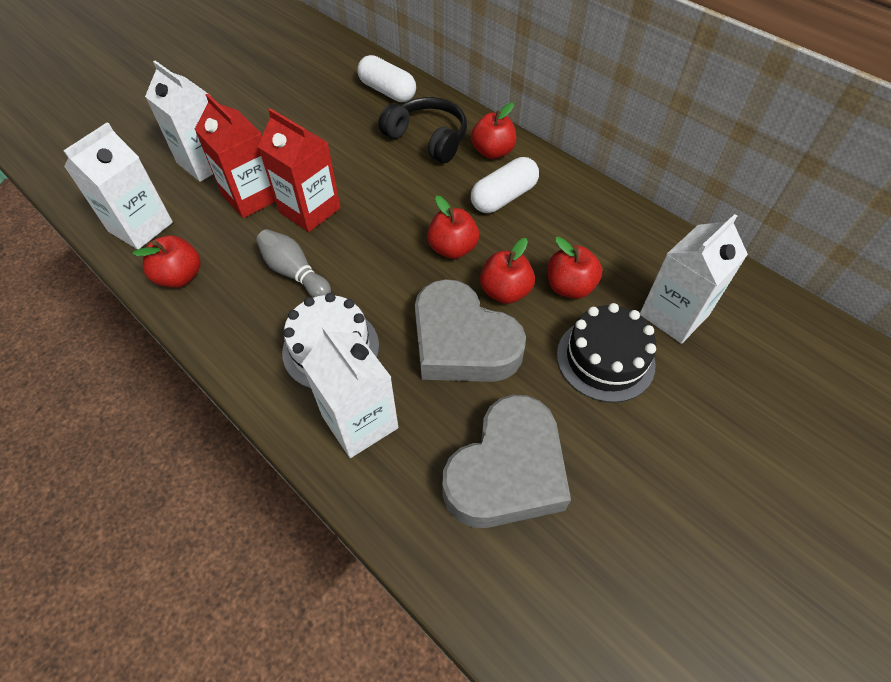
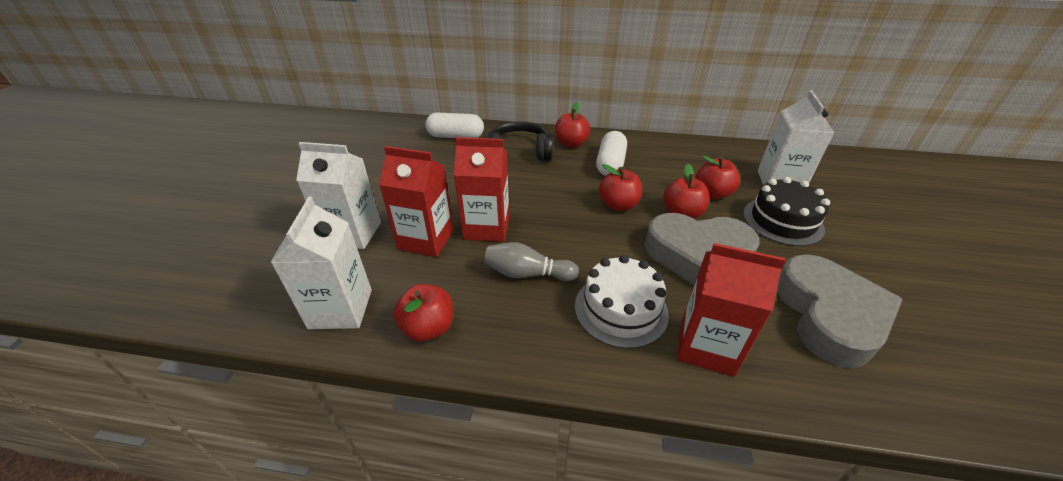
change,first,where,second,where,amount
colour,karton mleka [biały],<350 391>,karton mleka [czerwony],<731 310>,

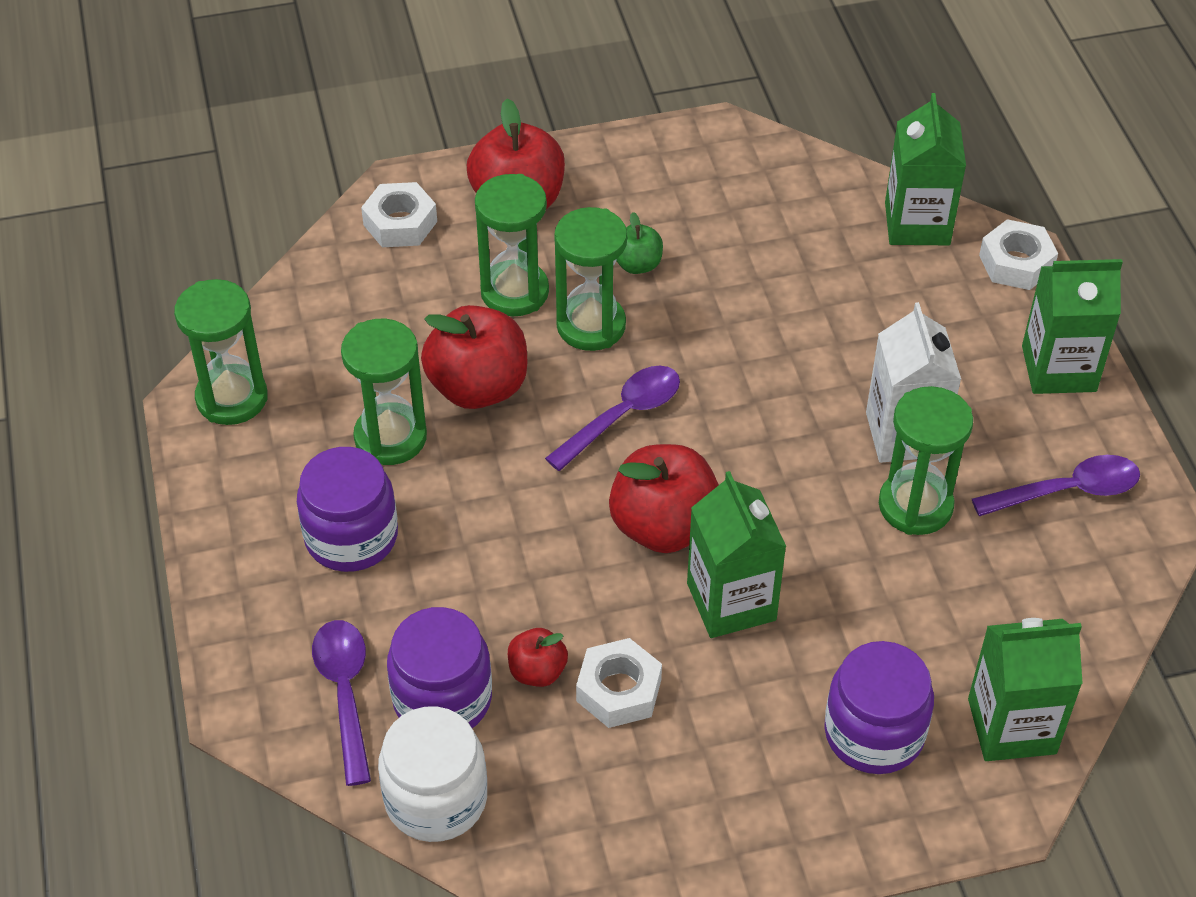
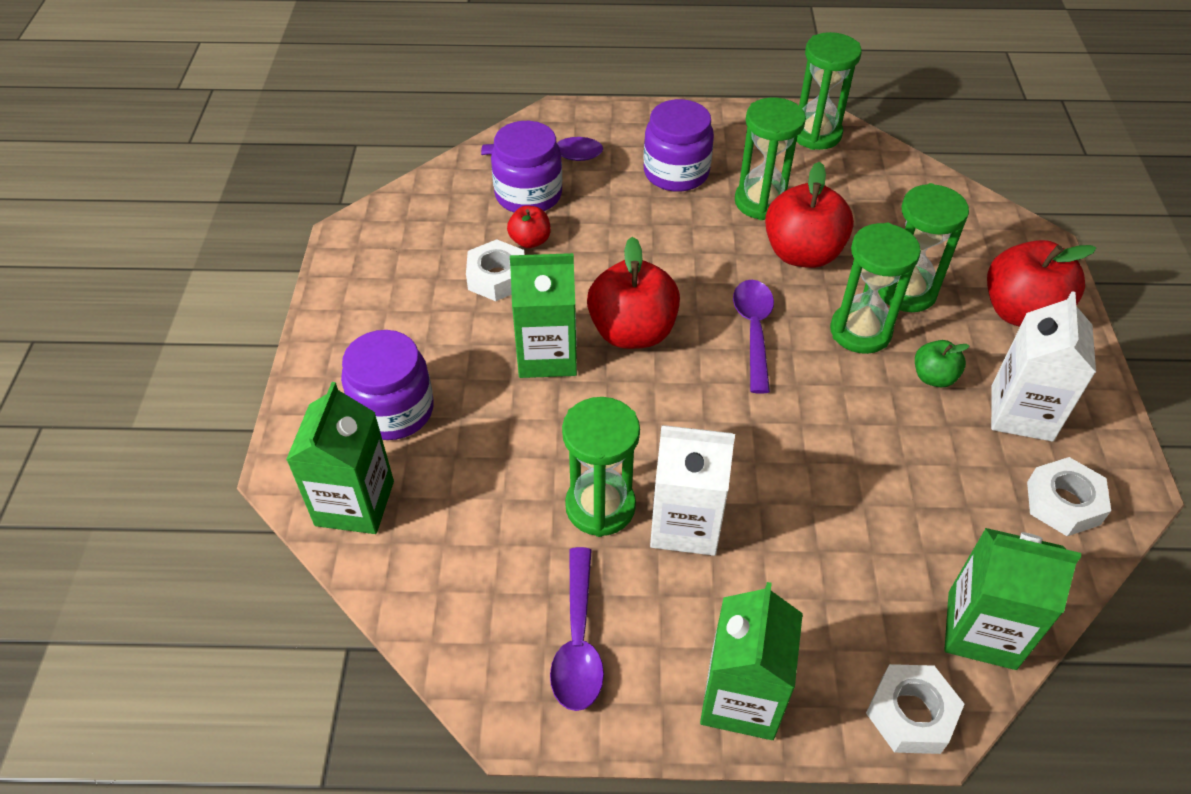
change,first,where,second,where,amount
missing,słoik [biały],<432 774>,,,
appeared,,,karton mleka [biały],<1043 366>,
relocated,nakrętka [biały],<399 214>,,<1069 496>,
spun,łyżka [fioletowy],<612 418>,,<753 337>,150 degrees counterclockwise

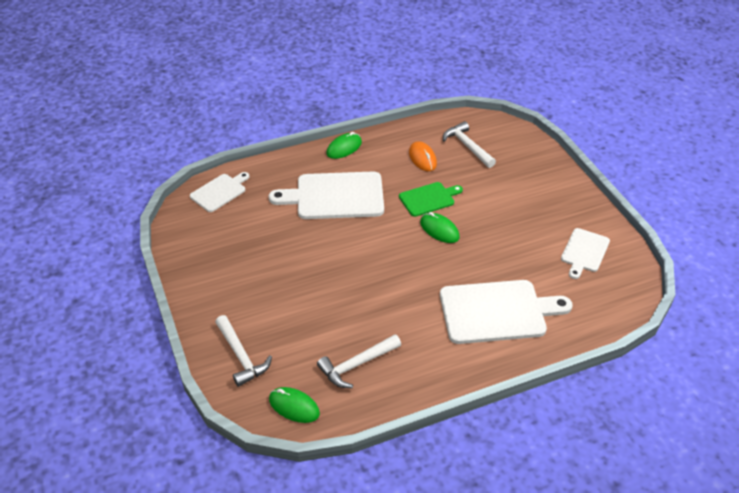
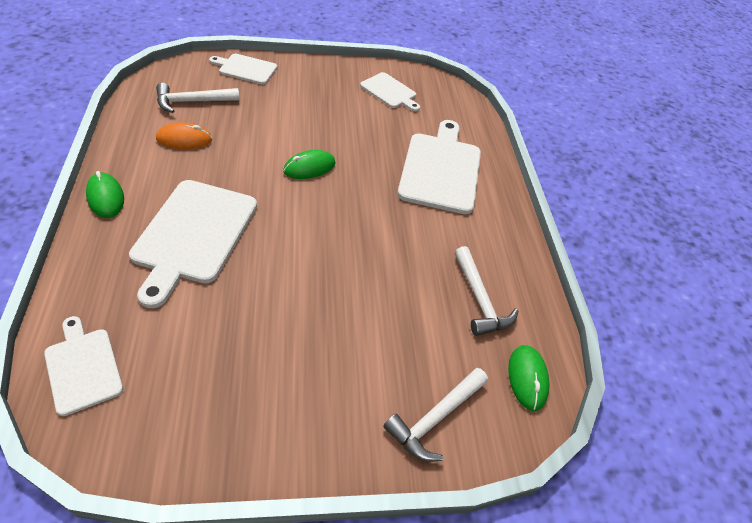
change,first,where,second,where,amount
missing,deska do krojenia [zielony],<431 199>,,,
appeared,,,deska do krojenia [biały],<243 69>,
spun,młotek [biały],<243 351>,,<435 415>,150 degrees clockwise
spun,myszka [zielony],<294 405>,,<528 378>,45 degrees counterclockwise

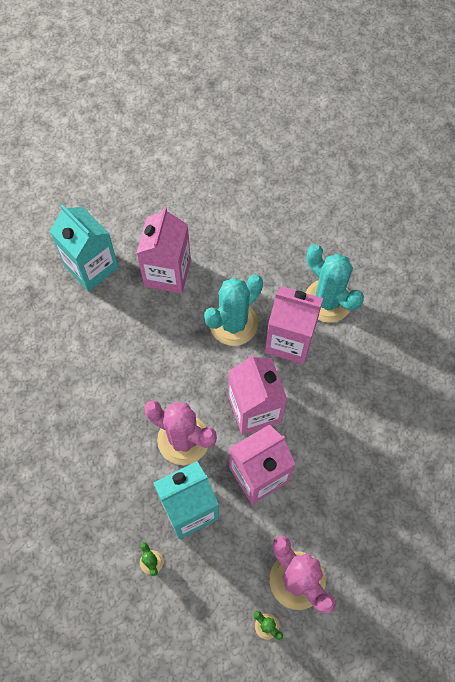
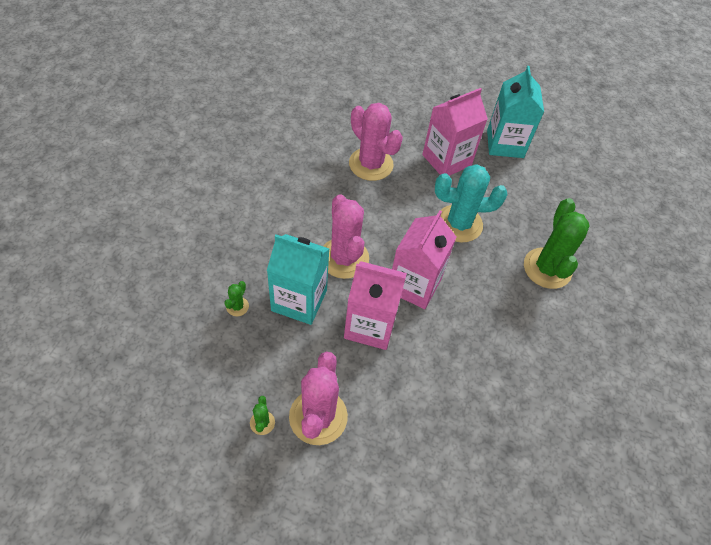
change,first,where,second,where,amount
missing,karton mleka [różowy],<294 325>,,,
appeared,,,kaktus [różowy],<376 142>,
relocated,karton mleka [turkusowy],<84 248>,,<515 112>,
colour,kaktus [turkusowy],<334 283>,kaktus [zielony],<557 243>,

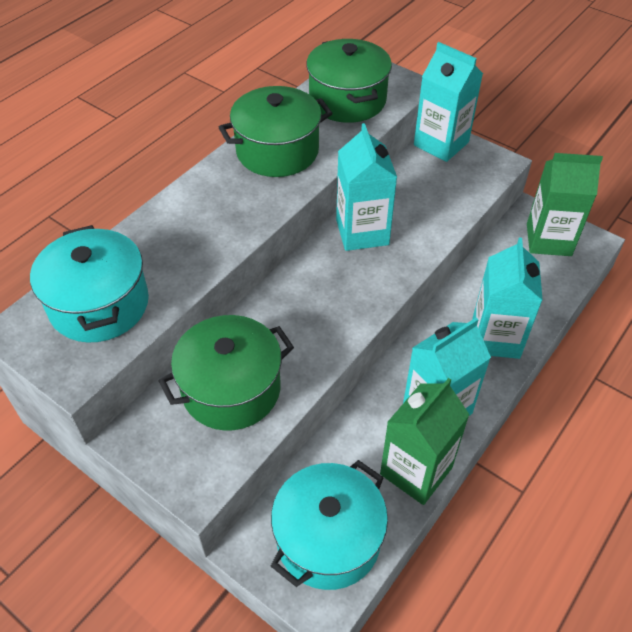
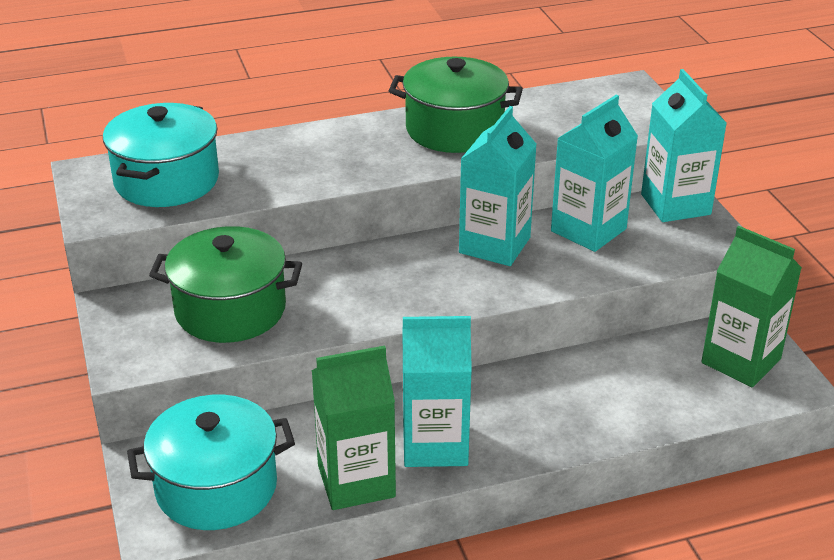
change,first,where,second,where,amount
missing,garnek [zielony],<349 81>,,,
relocated,karton mleka [turkusowy],<507 298>,,<594 173>,

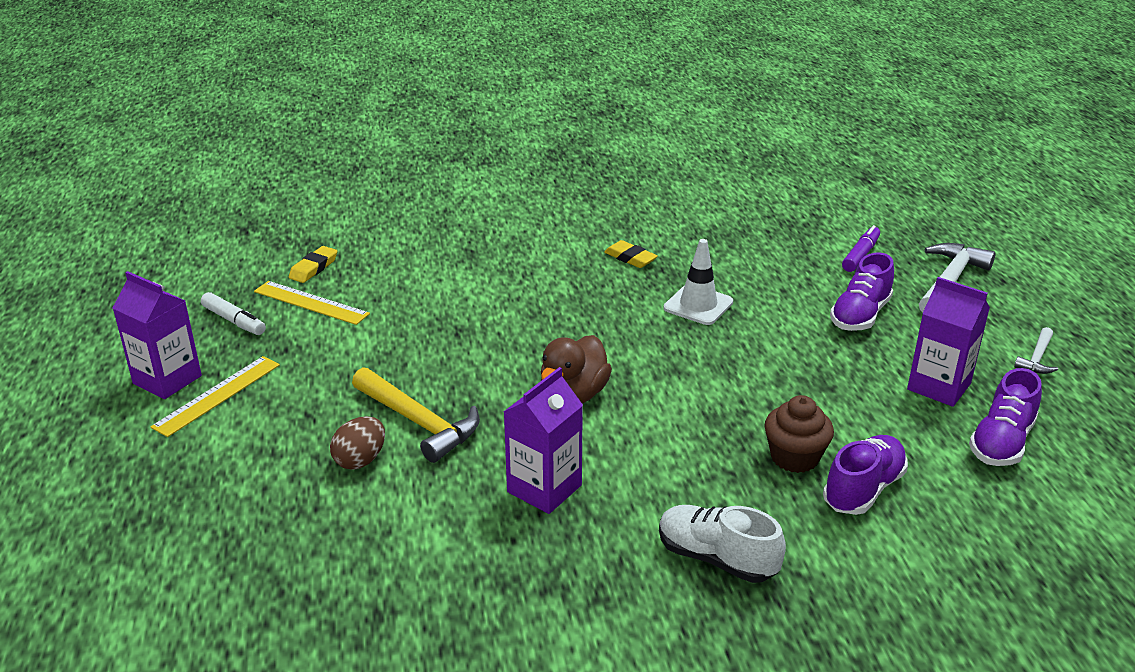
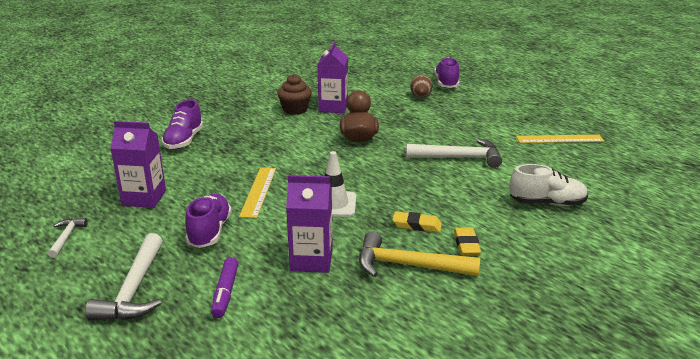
change,first,where,second,where,amount
missing,flamaster [biały],<233 313>,,,
appeared,,,młotek [biały],<454 153>,
relocated,karton mleka [fioletowy],<157 335>,,<309 224>,
relocated,linijka [żółty],<215 396>,,<257 192>,
relocated,gumka do mazania [żółty],<313 264>,,<467 241>,
relocated,młotek [żółty],<416 415>,,<419 254>,
relocated,but [biały],<722 544>,,<548 185>,
relocated,muffinka [brązowy],<799 434>,,<294 94>,
relocated,but [fioletowy],<1005 417>,,<446 73>,

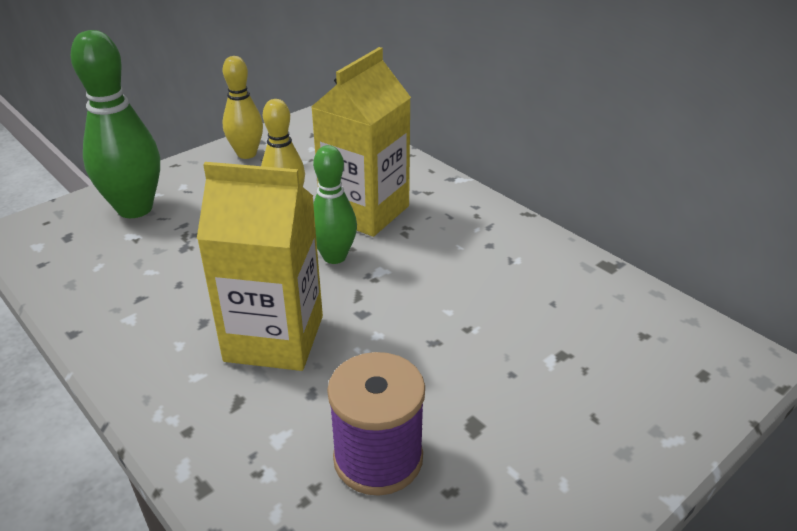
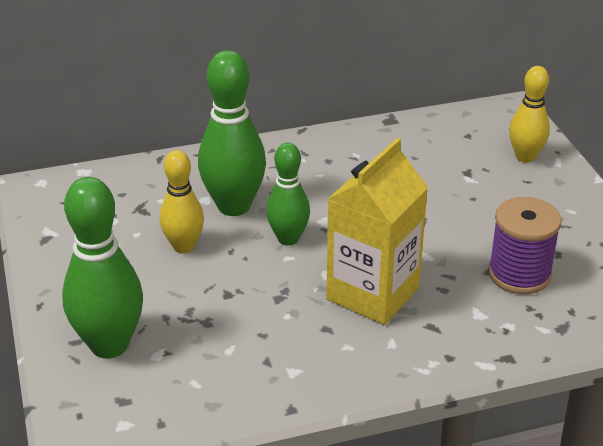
change,first,where,second,where,amount
relocated,kręgiel [żółty],<242 107>,,<529 114>,
exchanged,karton mleka [żółty],<361 142>,kręgiel [zielony],<232 133>,

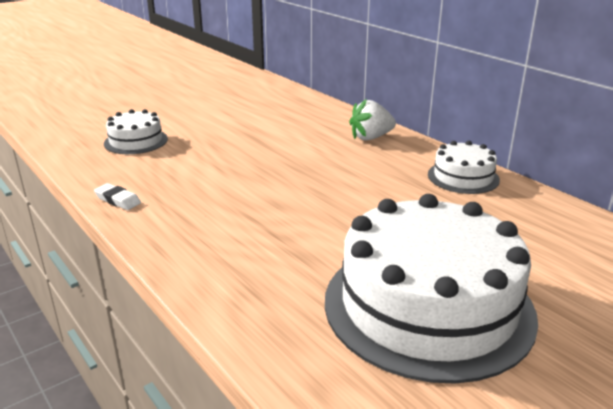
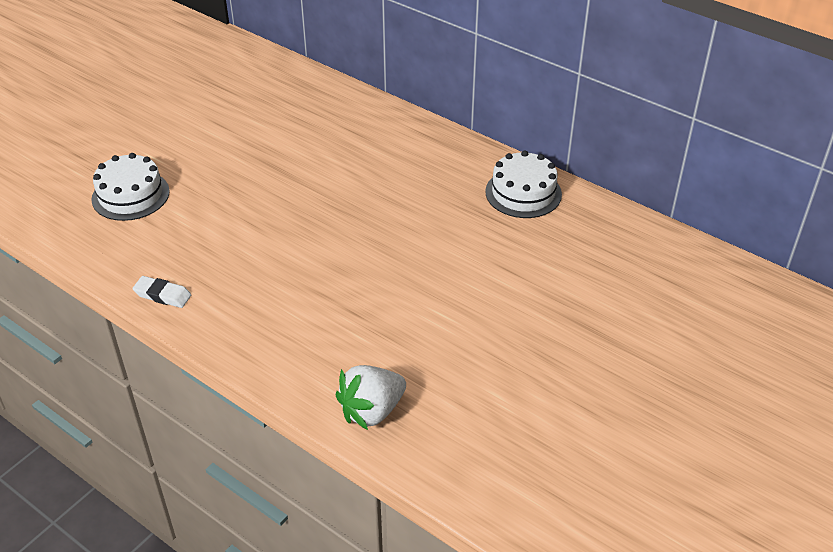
change,first,where,second,where,amount
missing,tort [biały],<431 288>,,,
relocated,truskawka [biały],<372 120>,,<371 397>,

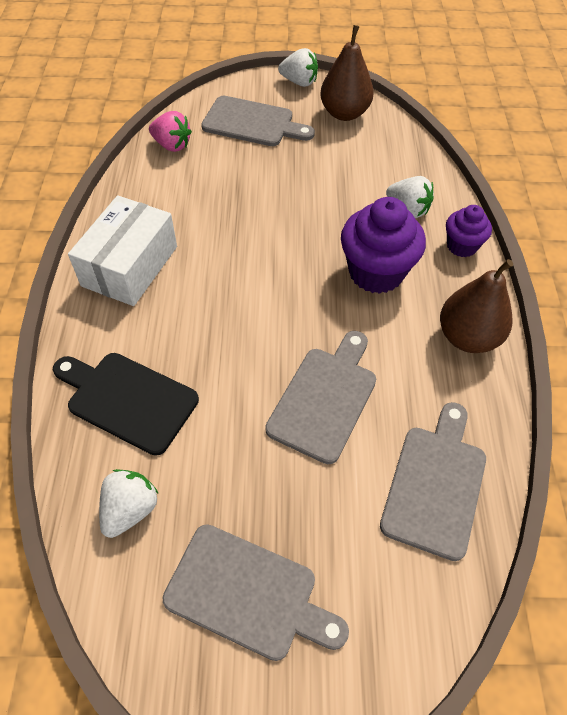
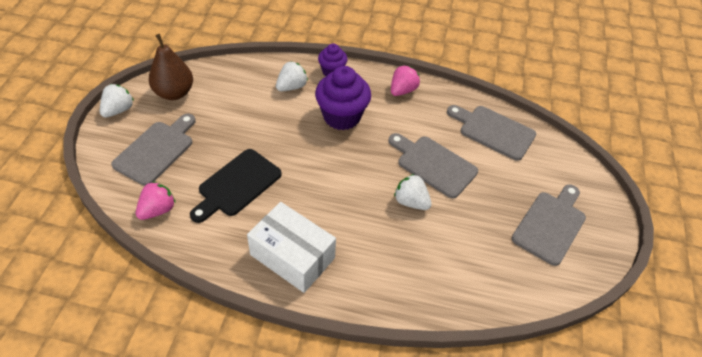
change,first,where,second,where,amount
relocated,deska do krojenia [czarny],<126 404>,,<236 186>,
relocated,truskawka [biały],<129 503>,,<413 192>,
exchanged,gruszka [brązowy],<476 306>,truskawka [różowy],<405 80>,

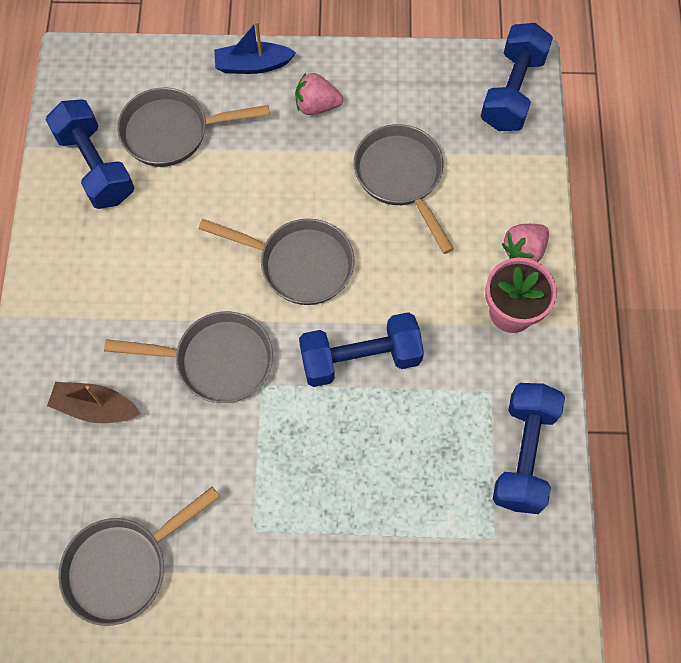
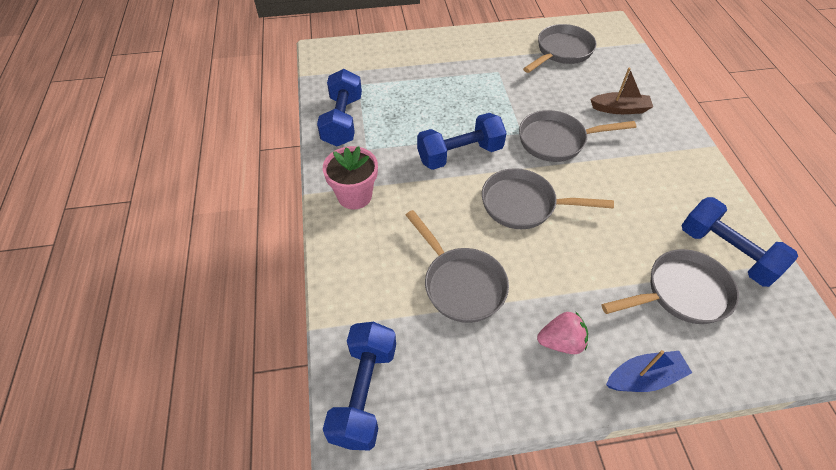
change,first,where,second,where,amount
missing,truskawka [różowy],<525 243>,,,

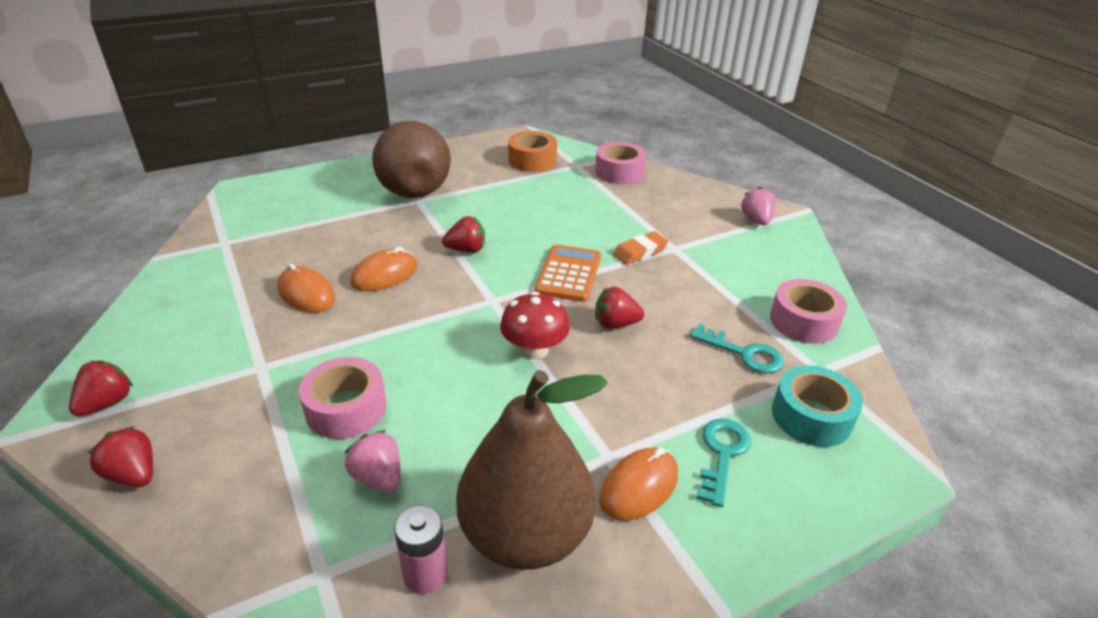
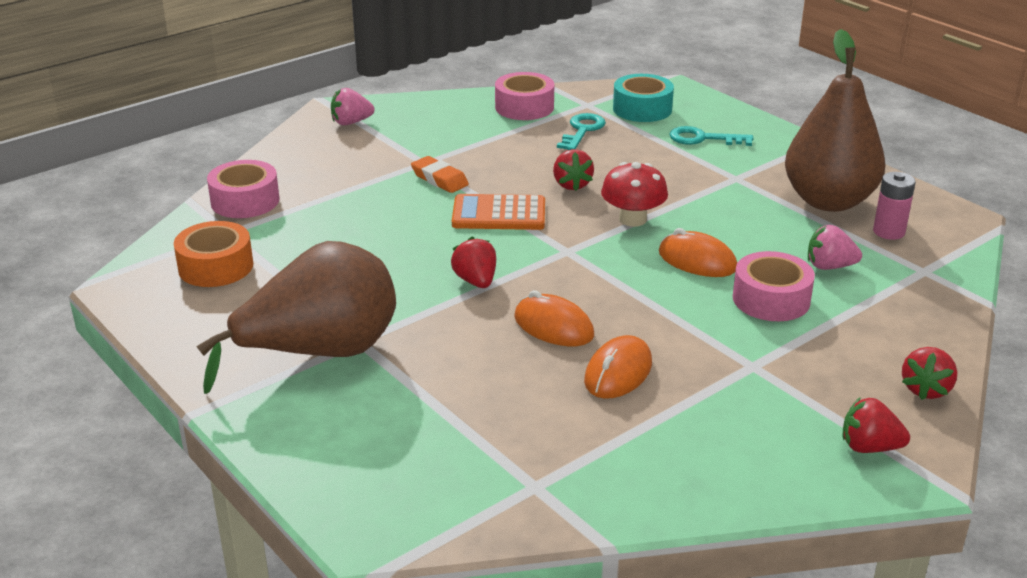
change,first,where,second,where,amount
relocated,myszka [pomarańczowy],<638 484>,,<698 252>,
spun,truskawka [różowy],<373 461>,,<835 247>,60 degrees clockwise

